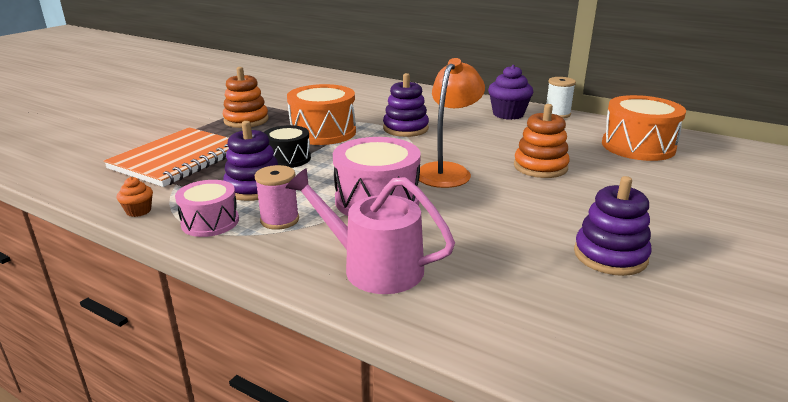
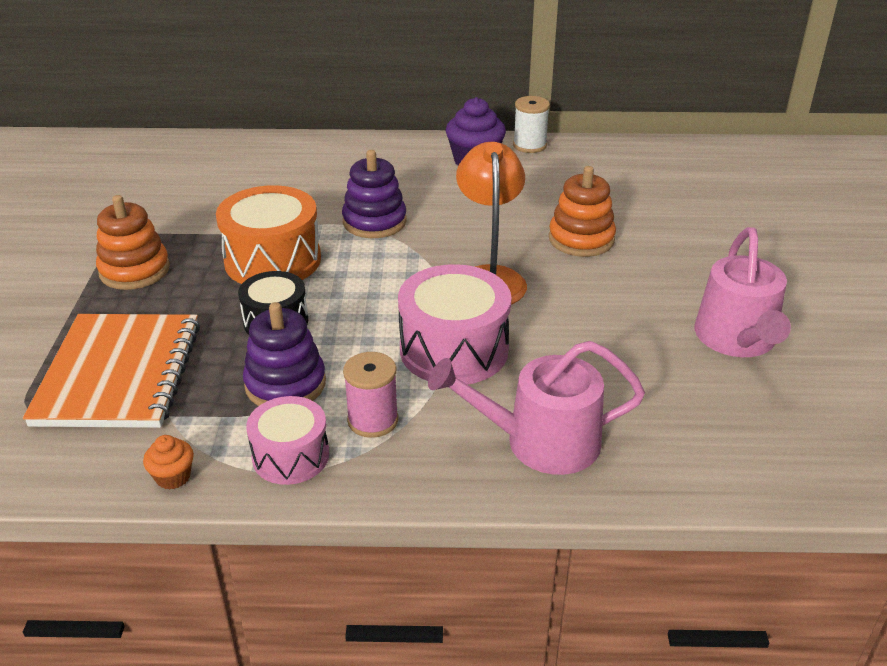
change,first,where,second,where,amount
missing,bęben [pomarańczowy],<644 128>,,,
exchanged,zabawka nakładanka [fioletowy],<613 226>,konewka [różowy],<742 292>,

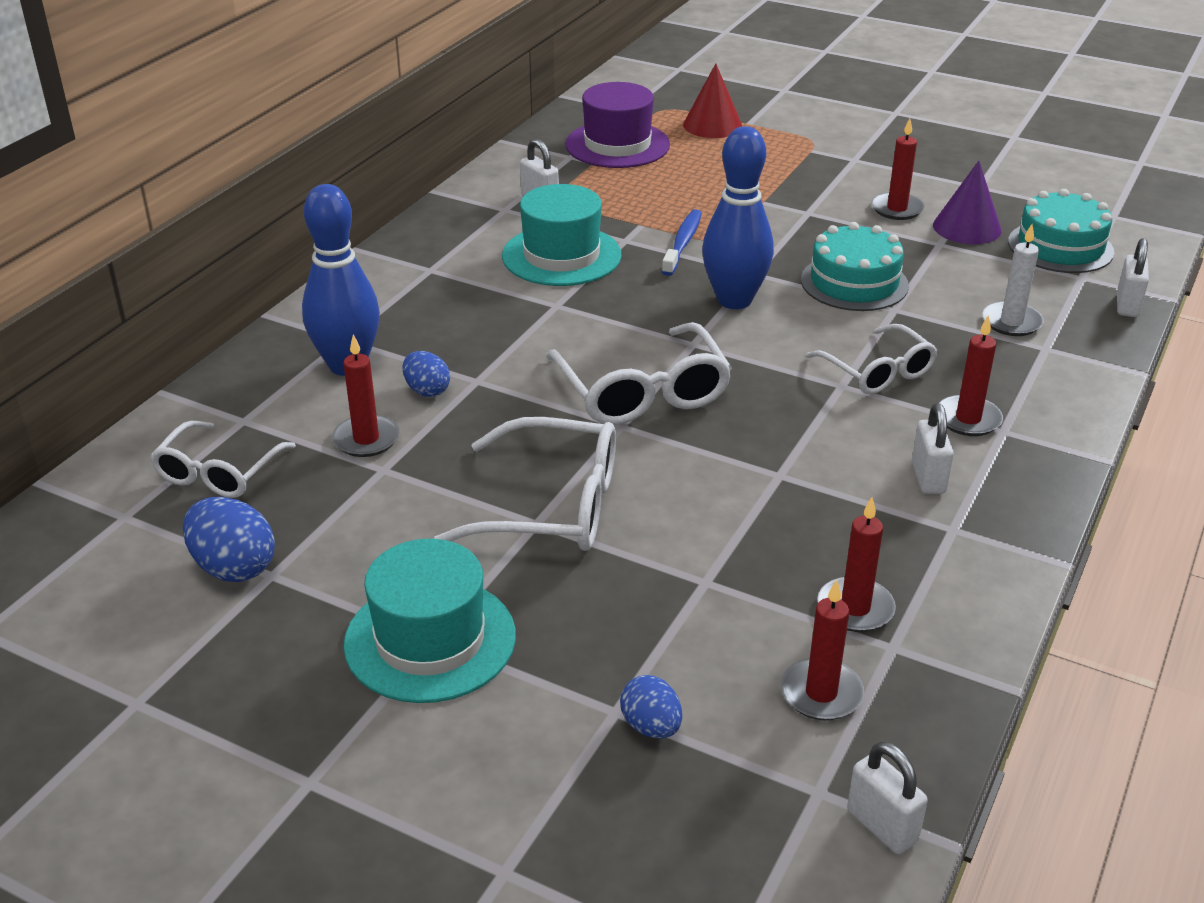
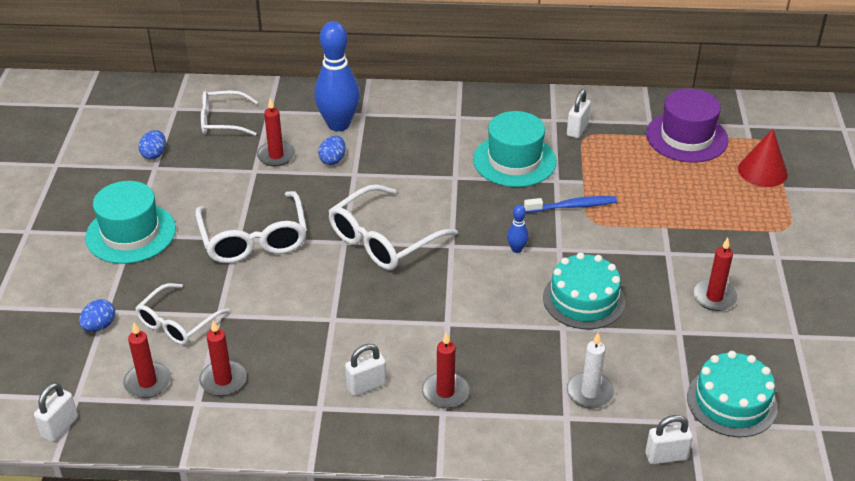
change,first,where,second,where,amount
missing,stożek [fioletowy],<967 202>,,,
relocated,okulary [biały],<871 359>,,<182 314>,
size,jajko [niebieski],<229 539>,,<152 145>,x0.64
size,kręgiel [niebieski],<738 217>,,<518 229>,x0.43

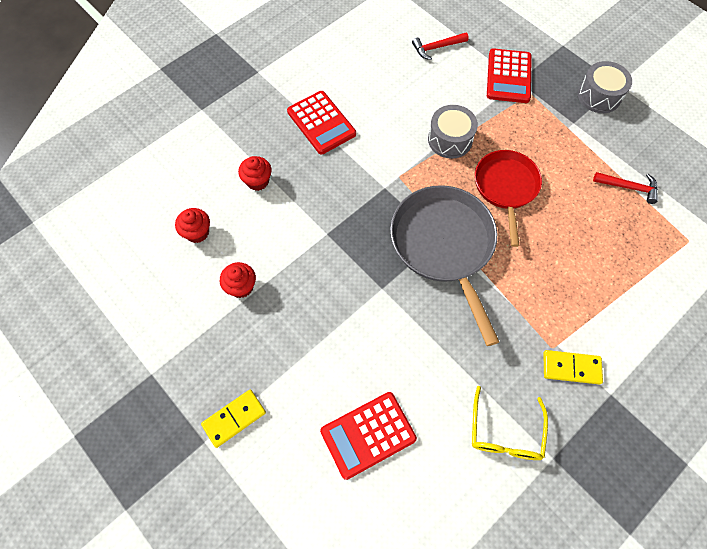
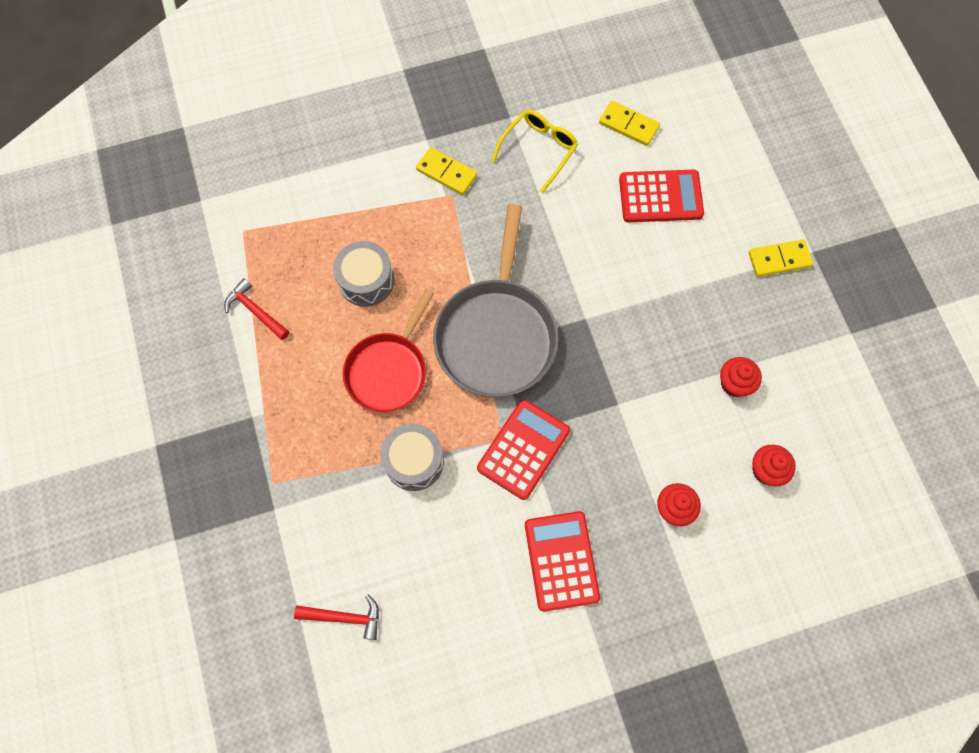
change,first,where,second,where,amount
appeared,,,kostka domina [żółty],<629 123>,
relocated,kalkulator [czerwony],<509 76>,,<523 449>,
relocated,bęben [szary],<605 87>,,<363 274>,

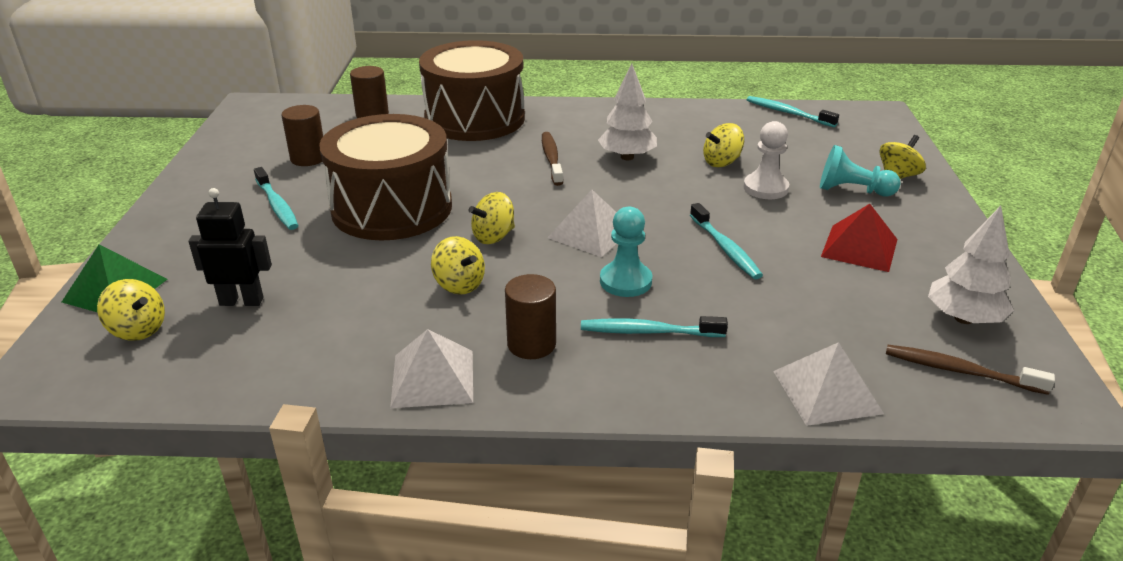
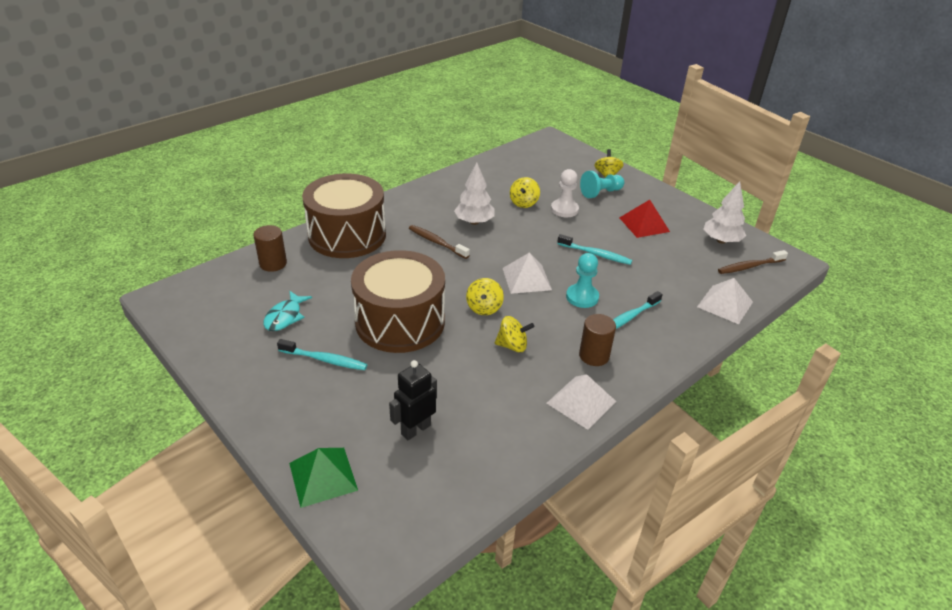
change,first,where,second,where,amount
missing,bączek [żółty],<131 310>,,,
missing,szczoteczka do zębów [turkusowy],<793 112>,,,
exchanged,walec [brązowy],<302 135>,ryba [turkusowy],<287 311>,

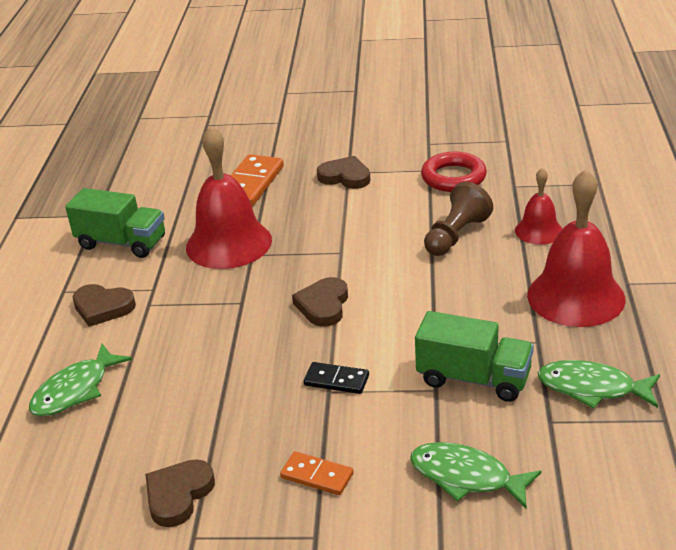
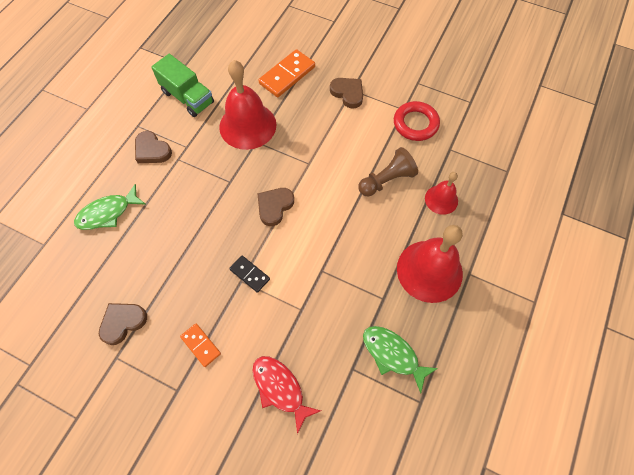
change,first,where,second,where,amount
missing,ciężarówka [zielony],<474 356>,,,
colour,ryba [zielony],<476 475>,ryba [czerwony],<287 395>,

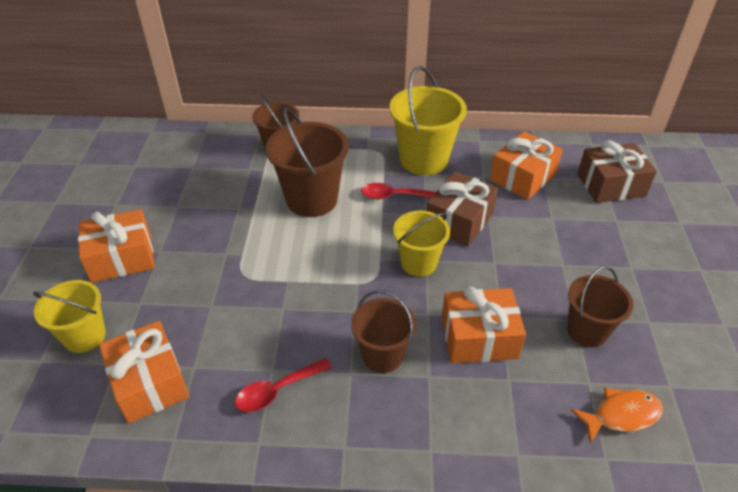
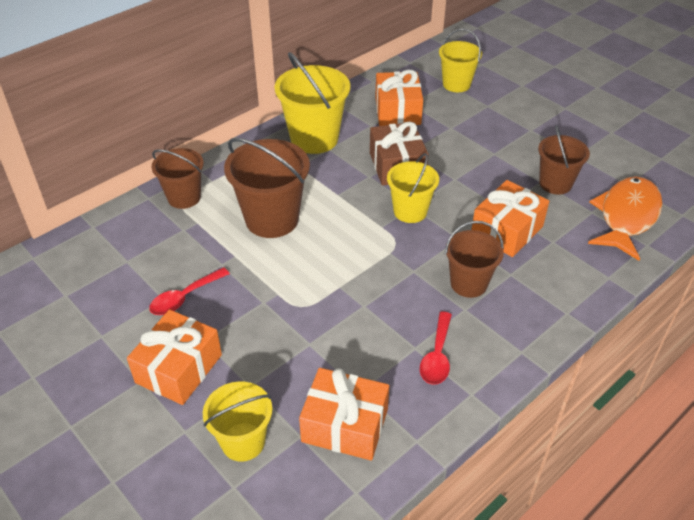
change,first,where,second,where,amount
relocated,łyżka [czerwony],<398 191>,,<189 291>,
exchanged,prezent [brązowy],<617 171>,wiadro [żółty],<460 60>,
size,ryba [pomarańczowy],<617 416>,,<625 218>,x1.69

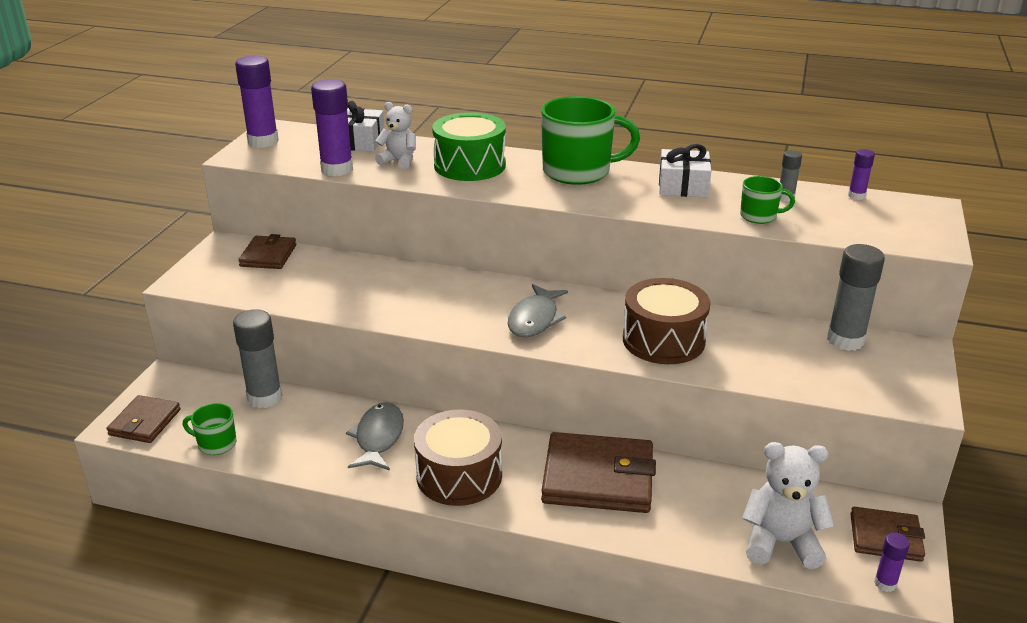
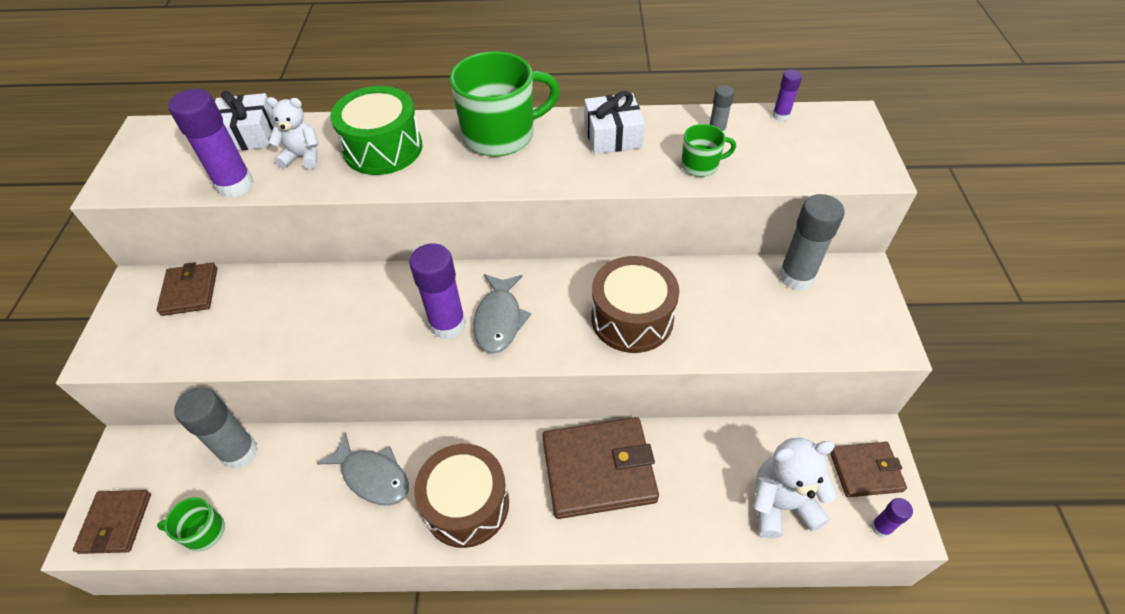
change,first,where,second,where,amount
relocated,klej w sztyfcie [fioletowy],<257 101>,,<437 291>,
spun,ryba [szary],<375 436>,,<363 468>,135 degrees clockwise

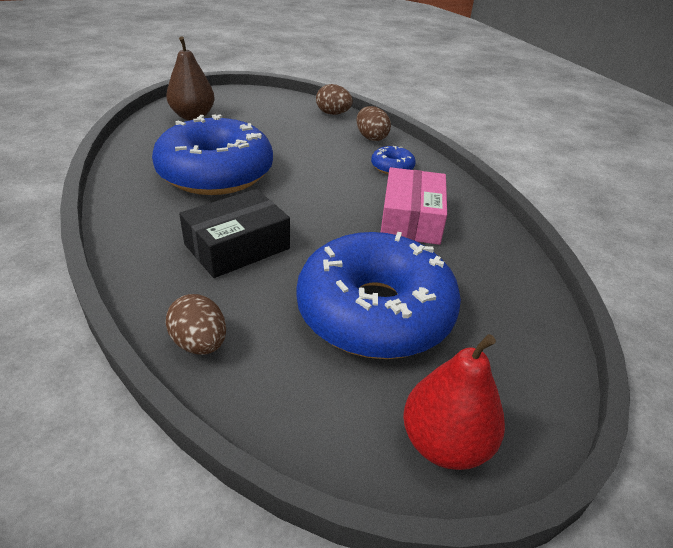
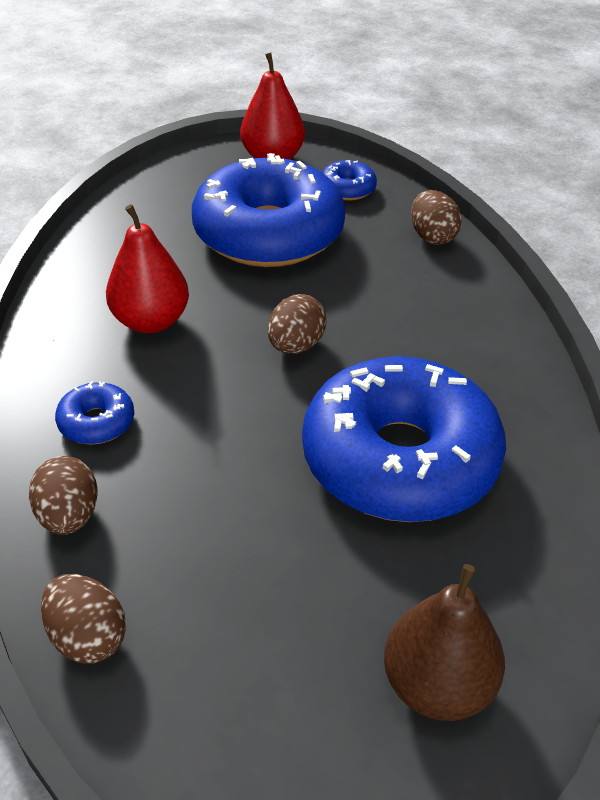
change,first,where,second,where,amount
missing,pudełko [czarny],<234 233>,,,
appeared,,,jajko [brązowy],<297 324>,
appeared,,,donut [niebieski],<349 180>,
exchanged,pudełko [różowy],<414 206>,gruszka [czerwony],<147 268>,

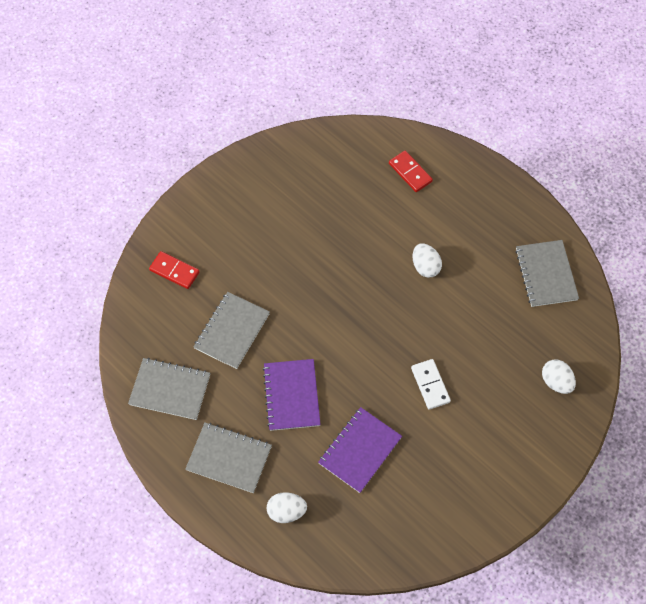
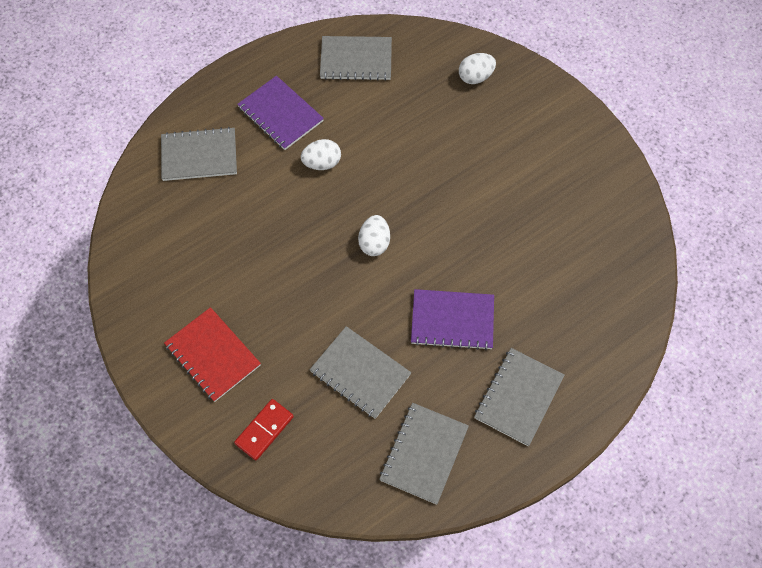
change,first,where,second,where,amount
missing,kostka domina [biały],<431 384>,,,
appeared,,,zeszyt [czerwony],<212 354>,
relocated,jajko [biały],<287 507>,,<374 235>,
relocated,zeszyt [fioletowy],<360 450>,,<280 113>,
exchanged,kostka domina [czerwony],<411 171>,zeszyt [szary],<199 154>,

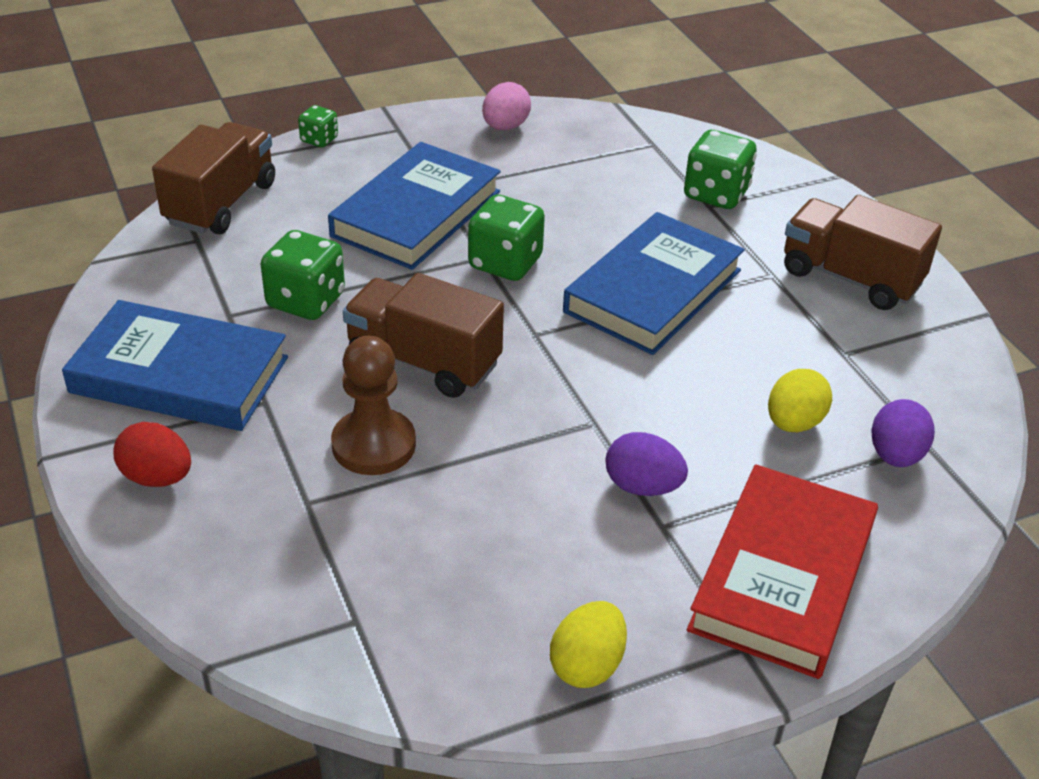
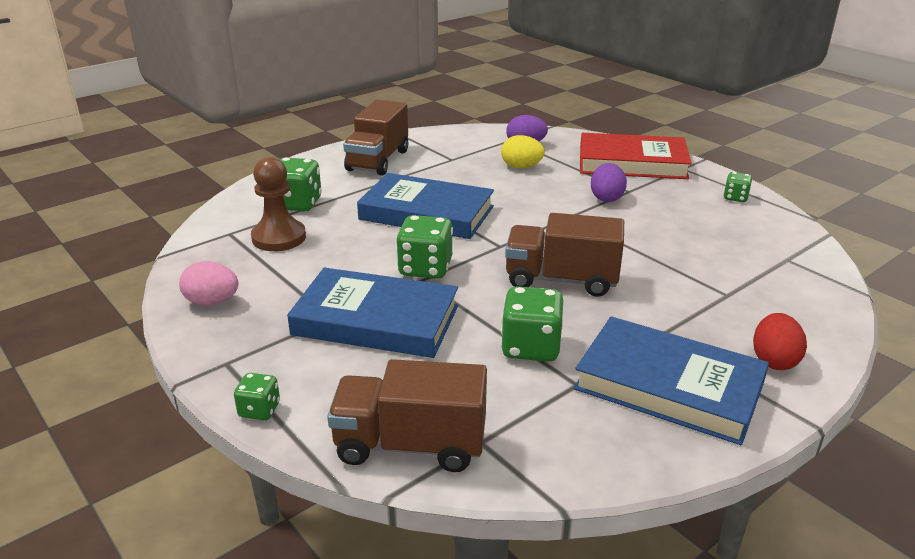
change,first,where,second,where,amount
relocated,pionek [brązowy],<373 405>,,<278 204>,
exchanged,jajko [żółty],<588 644>,kostka do gry [zielony],<737 187>,
spun,książka [niebieski],<175 365>,,<671 380>,60 degrees counterclockwise
spun,ciężarówka [brązowy],<423 335>,,<564 255>,90 degrees clockwise

